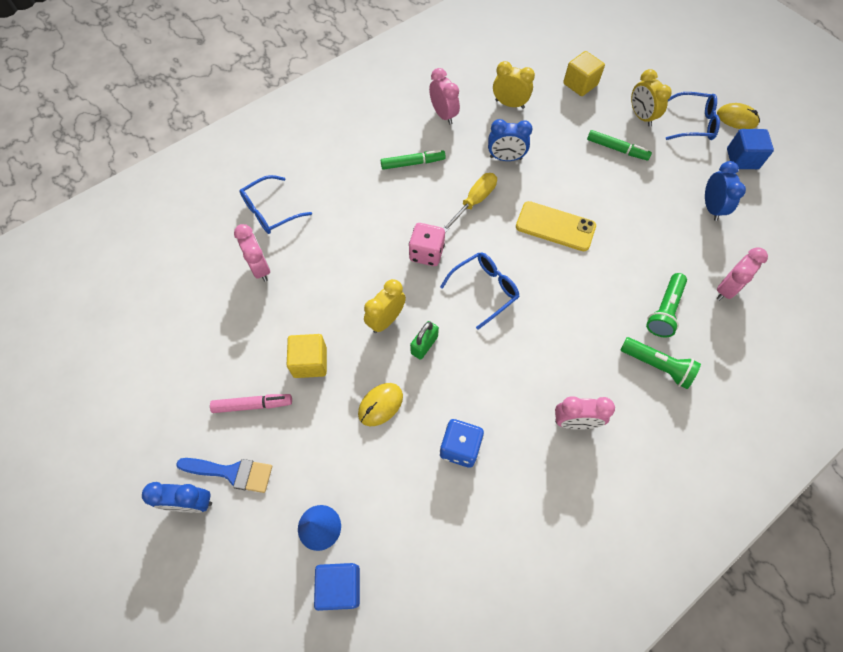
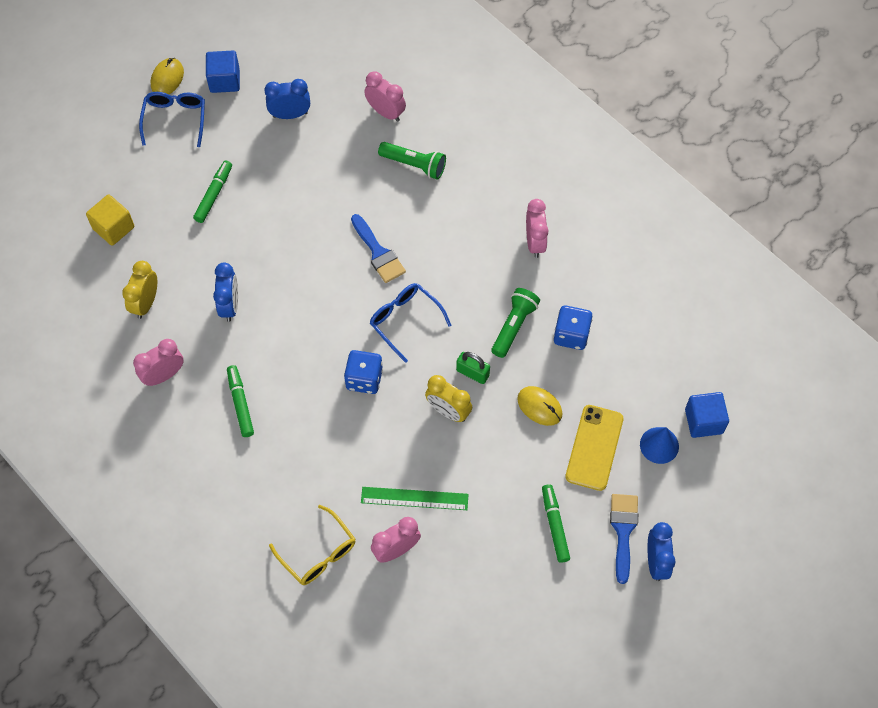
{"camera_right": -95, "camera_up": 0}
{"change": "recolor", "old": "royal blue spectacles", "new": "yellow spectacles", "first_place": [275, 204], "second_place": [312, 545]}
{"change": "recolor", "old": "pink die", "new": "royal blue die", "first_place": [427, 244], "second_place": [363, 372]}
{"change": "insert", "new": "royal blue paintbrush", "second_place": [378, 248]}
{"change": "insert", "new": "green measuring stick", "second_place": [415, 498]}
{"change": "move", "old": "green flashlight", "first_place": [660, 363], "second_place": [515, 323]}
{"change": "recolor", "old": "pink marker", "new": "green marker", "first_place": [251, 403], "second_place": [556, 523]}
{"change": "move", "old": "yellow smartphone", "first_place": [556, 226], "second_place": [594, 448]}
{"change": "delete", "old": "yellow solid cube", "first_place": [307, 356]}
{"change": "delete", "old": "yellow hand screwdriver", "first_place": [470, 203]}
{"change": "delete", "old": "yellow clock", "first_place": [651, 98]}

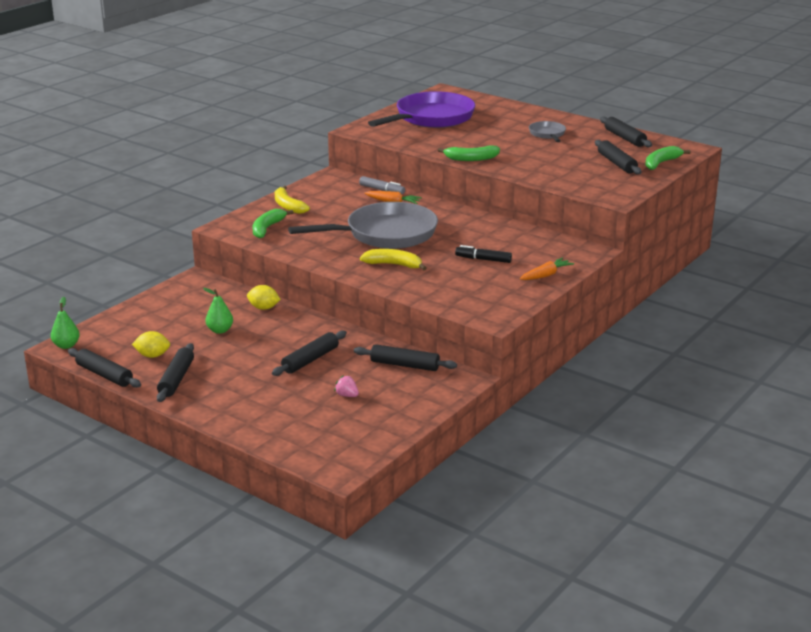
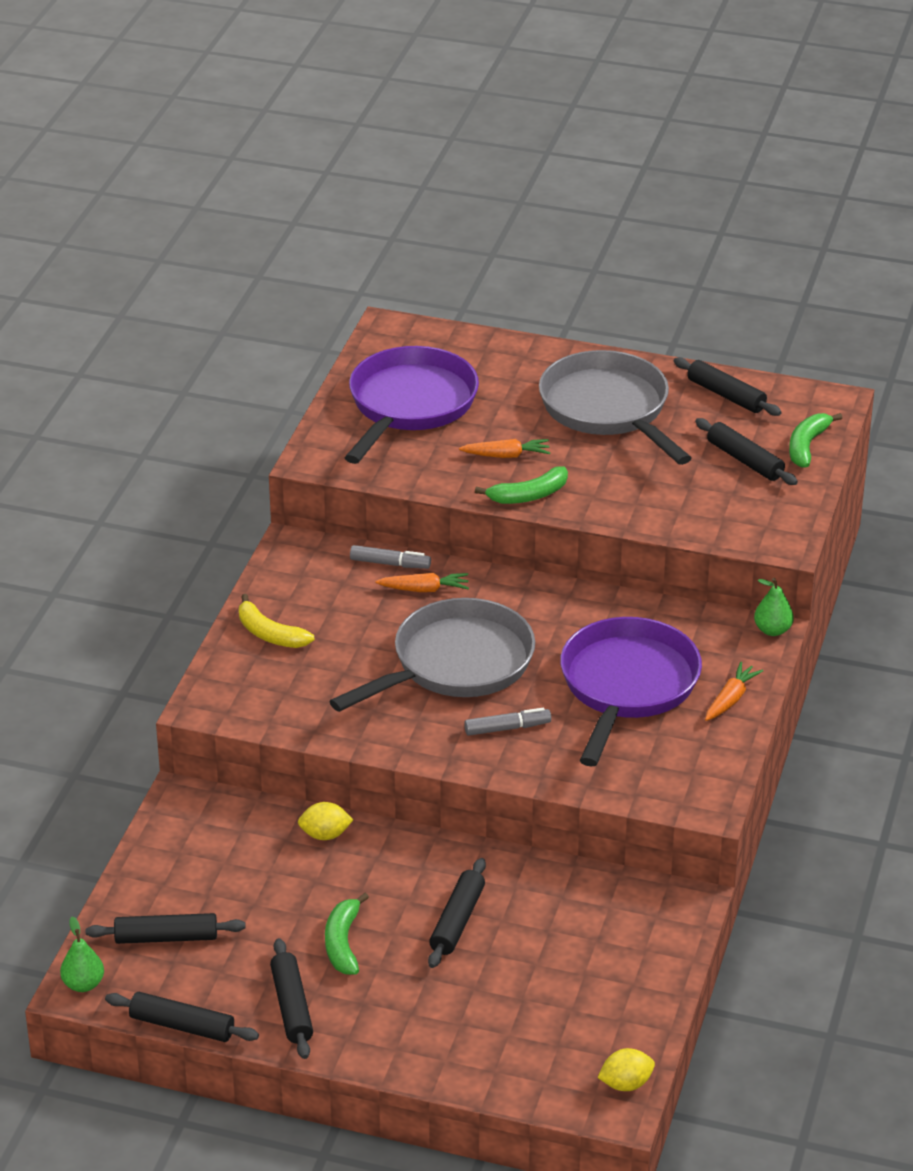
{"camera_right": -20, "camera_up": 10}
{"change": "move", "old": "black dough roller", "first_place": [405, 357], "second_place": [166, 928]}
{"change": "move", "old": "green toy banana", "first_place": [273, 224], "second_place": [347, 934]}
{"change": "insert", "new": "orange-coloured root vegetable", "second_place": [504, 448]}
{"change": "replace", "old": "yellow toy banana", "new": "gray marker", "first_place": [393, 259], "second_place": [507, 722]}
{"change": "resize", "old": "gray pan", "first_place": [547, 131], "second_place": [615, 407], "factor": 2.18}
{"change": "replace", "old": "black marker", "new": "royal purple pan", "first_place": [483, 254], "second_place": [631, 692]}
{"change": "move", "old": "yellow toy lemon", "first_place": [151, 344], "second_place": [626, 1069]}
{"change": "move", "old": "green pear", "first_place": [218, 311], "second_place": [774, 607]}
{"change": "delete", "old": "pink strawberry", "first_place": [346, 386]}

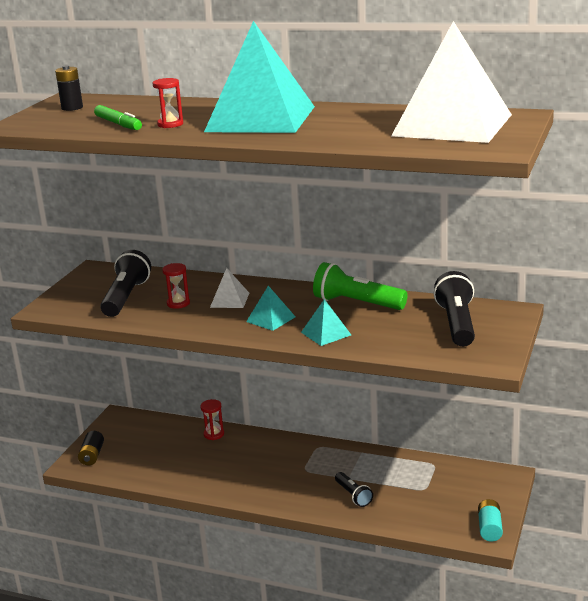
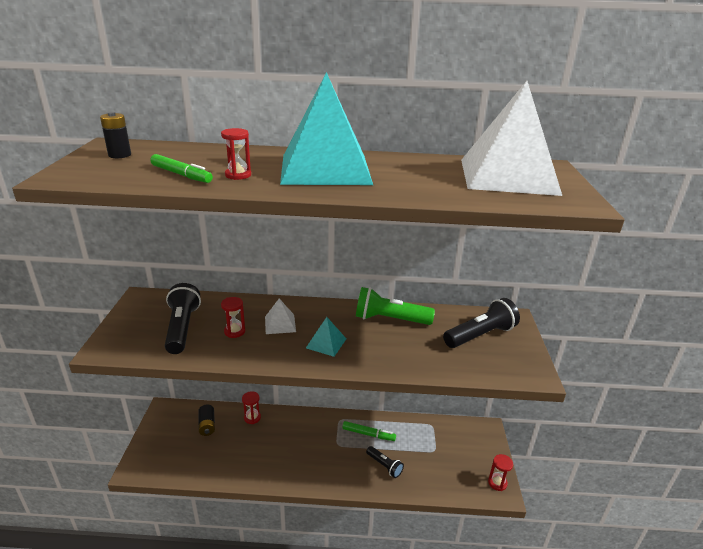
{"camera_right": -20, "camera_up": 5}
{"change": "move", "old": "black battery", "first_place": [91, 448], "second_place": [206, 420]}
{"change": "insert", "new": "green marker", "second_place": [369, 431]}
{"change": "rotate", "old": "black flashlight", "first_place": [454, 309], "second_place": [481, 323], "degrees": 75}
{"change": "replace", "old": "turquoise battery", "new": "red sand timer", "first_place": [490, 520], "second_place": [500, 472]}
{"change": "delete", "old": "turquoise solid pyramid", "first_place": [326, 322]}

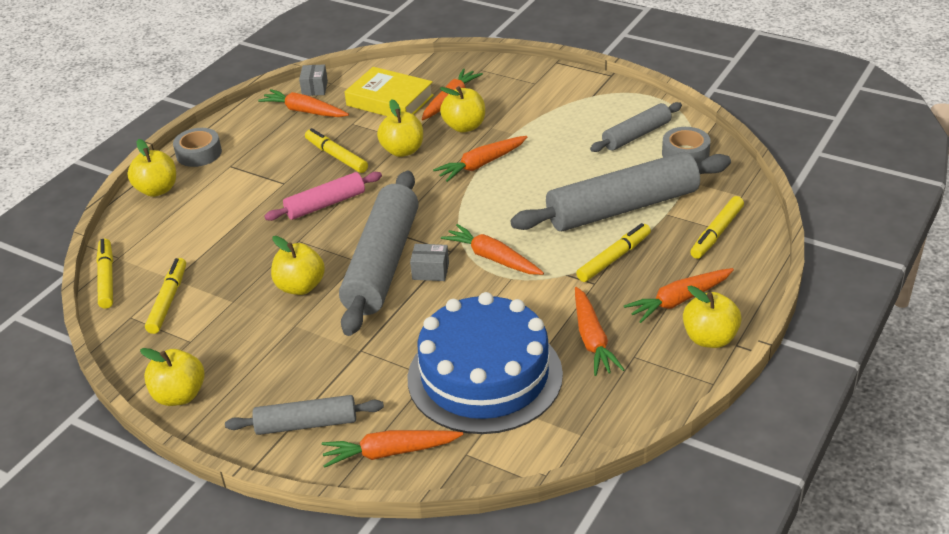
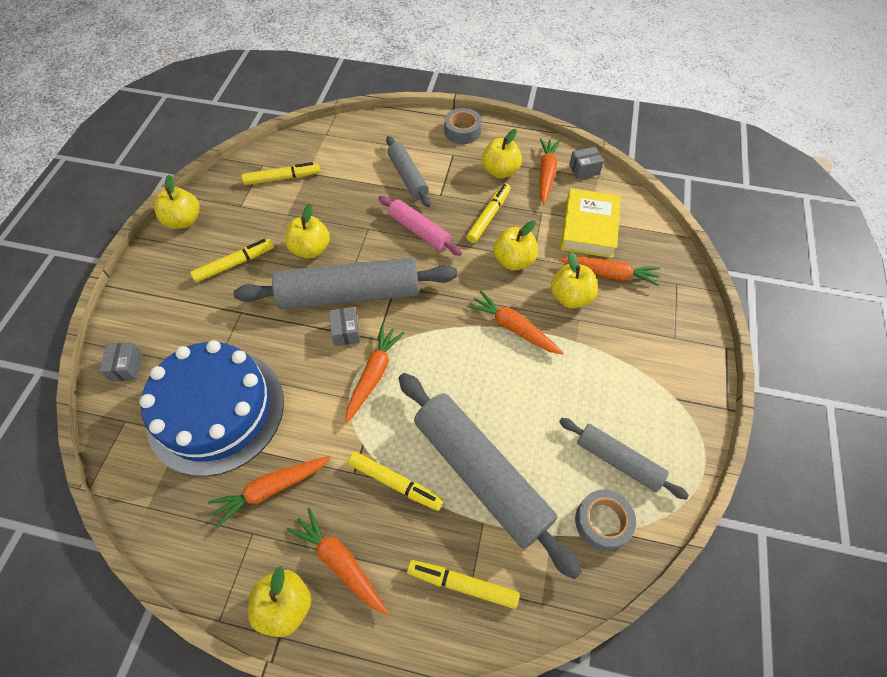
{"camera_right": 70, "camera_up": 20}
{"change": "replace", "old": "orange-coloured root vegetable", "new": "gray package", "first_place": [392, 449], "second_place": [121, 362]}
{"change": "move", "old": "yellow marker", "first_place": [104, 274], "second_place": [232, 261]}
{"change": "move", "old": "gray dough roller", "first_place": [304, 415], "second_place": [408, 171]}
{"change": "move", "old": "yellow toy apple", "first_place": [151, 168], "second_place": [502, 154]}

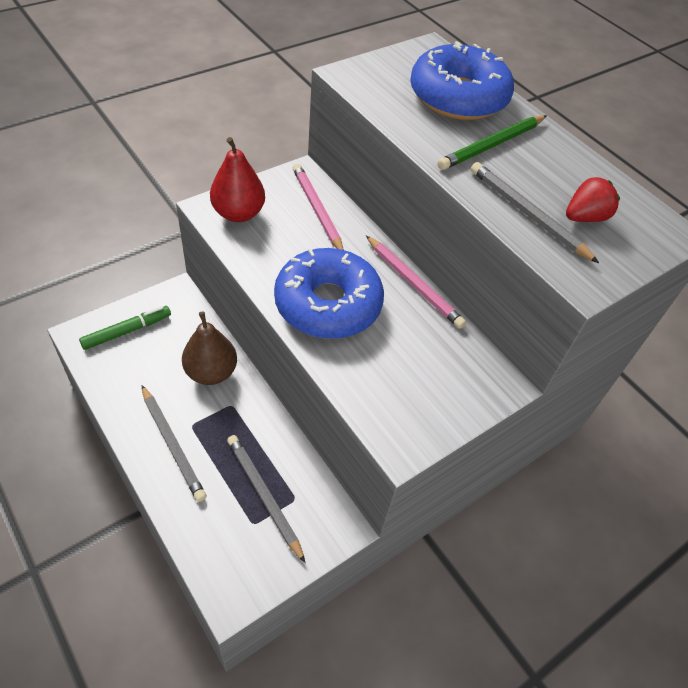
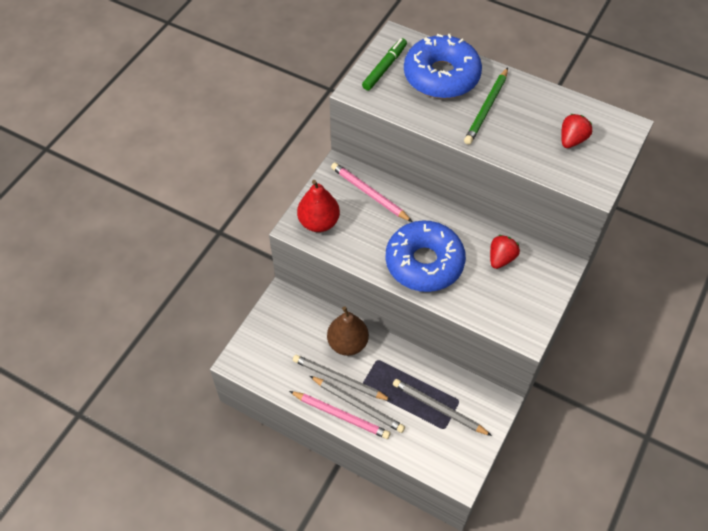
{"camera_right": -20, "camera_up": 5}
{"change": "move", "old": "pink pencil", "first_place": [416, 282], "second_place": [339, 415]}
{"change": "move", "old": "gray pencil", "first_place": [535, 212], "second_place": [342, 378]}
{"change": "move", "old": "green marker", "first_place": [125, 328], "second_place": [384, 64]}
{"change": "insert", "new": "red strawberry", "second_place": [505, 252]}

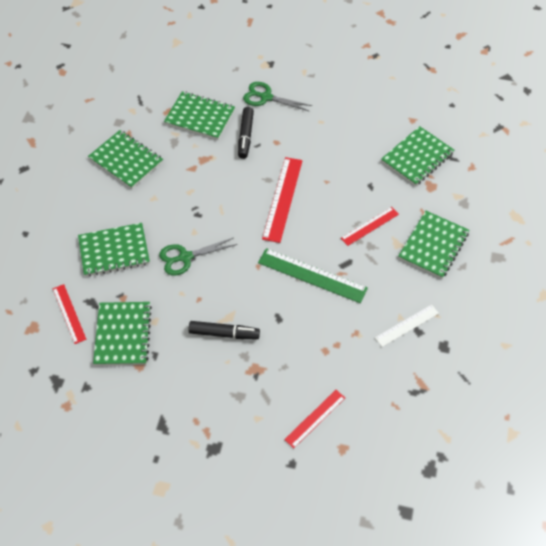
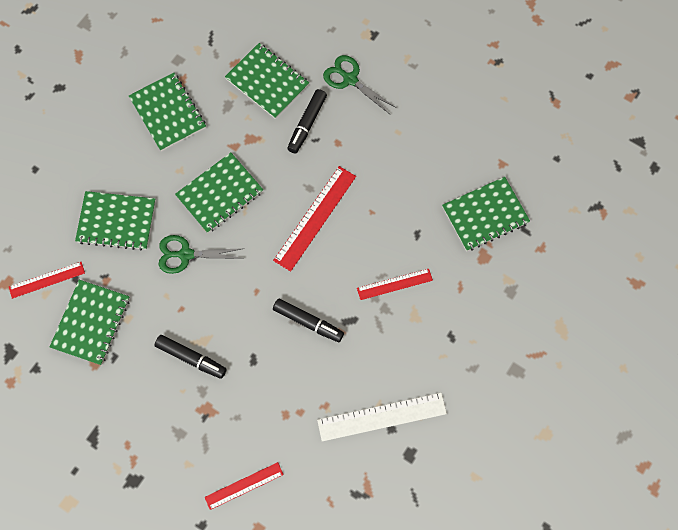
{"camera_right": 20, "camera_up": 15}
{"change": "rotate", "old": "red measuring stick", "first_place": [70, 314], "second_place": [47, 280], "degrees": 75}
{"change": "move", "old": "green notebook", "first_place": [433, 245], "second_place": [219, 193]}
{"change": "replace", "old": "green measuring stick", "new": "black marker", "first_place": [313, 275], "second_place": [308, 320]}
{"change": "resize", "old": "white measuring stick", "first_place": [407, 326], "second_place": [382, 417], "factor": 1.63}

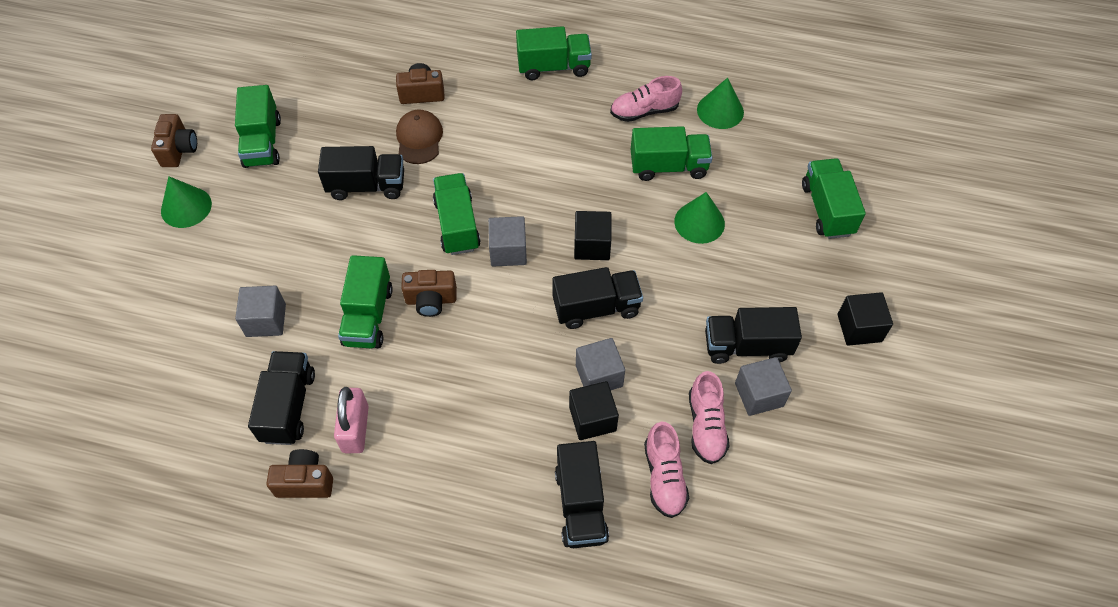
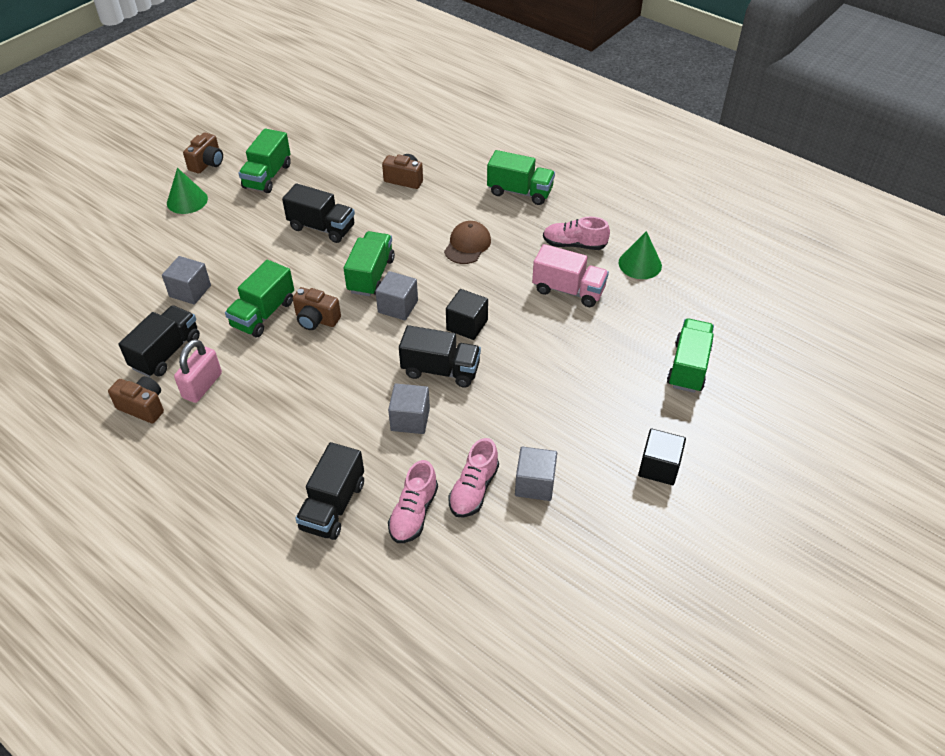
{"camera_right": 25, "camera_up": -10}
{"change": "move", "old": "russet cap", "first_place": [419, 137], "second_place": [467, 242]}
{"change": "recolor", "old": "green toy truck", "new": "pink toy truck", "first_place": [671, 153], "second_place": [570, 275]}
{"change": "delete", "old": "black solid cube", "first_place": [594, 410]}
{"change": "delete", "old": "green solid cone", "first_place": [699, 218]}
{"change": "delete", "old": "black toy truck", "first_place": [753, 335]}

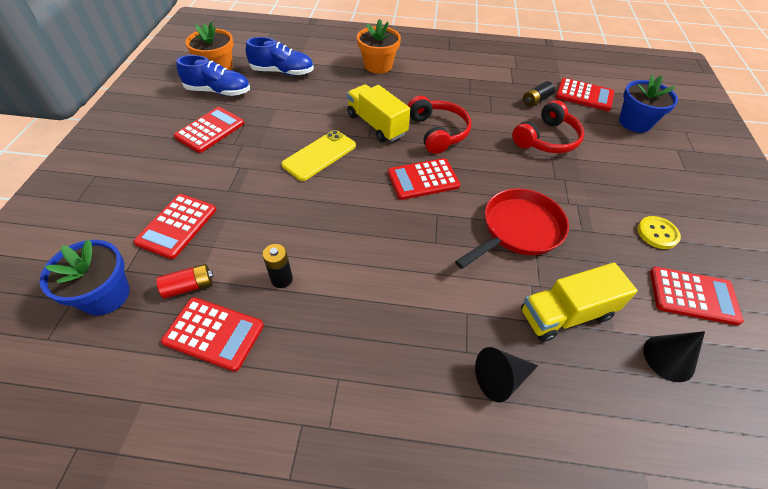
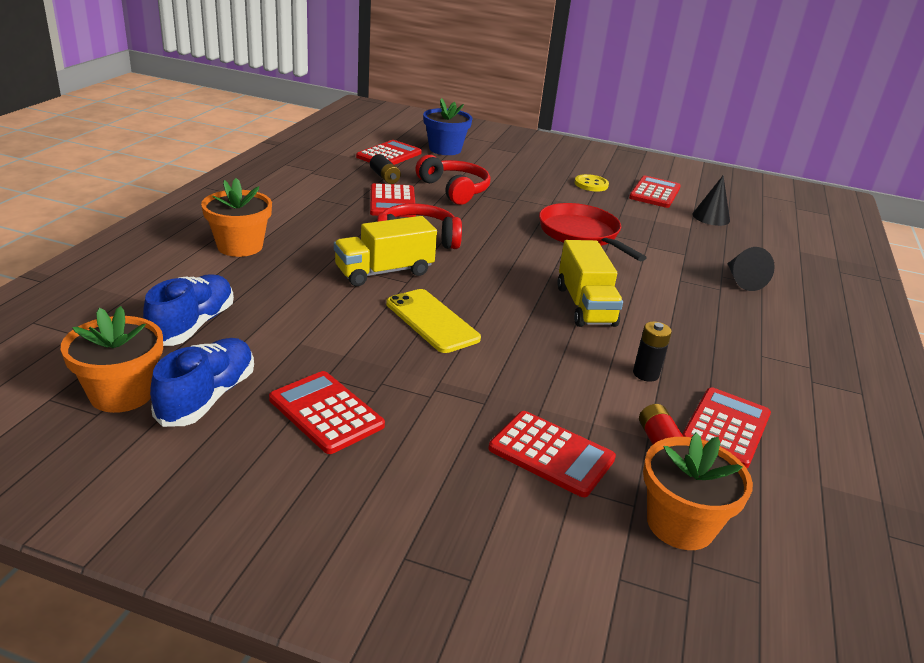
{"camera_right": -80, "camera_up": -20}
{"change": "move", "old": "red adding machine", "first_place": [424, 179], "second_place": [393, 200]}
{"change": "move", "old": "yellow toy truck", "first_place": [579, 302], "second_place": [590, 283]}
{"change": "recolor", "old": "royal blue plant pot", "new": "orange-coloured plant pot", "first_place": [85, 277], "second_place": [698, 491]}

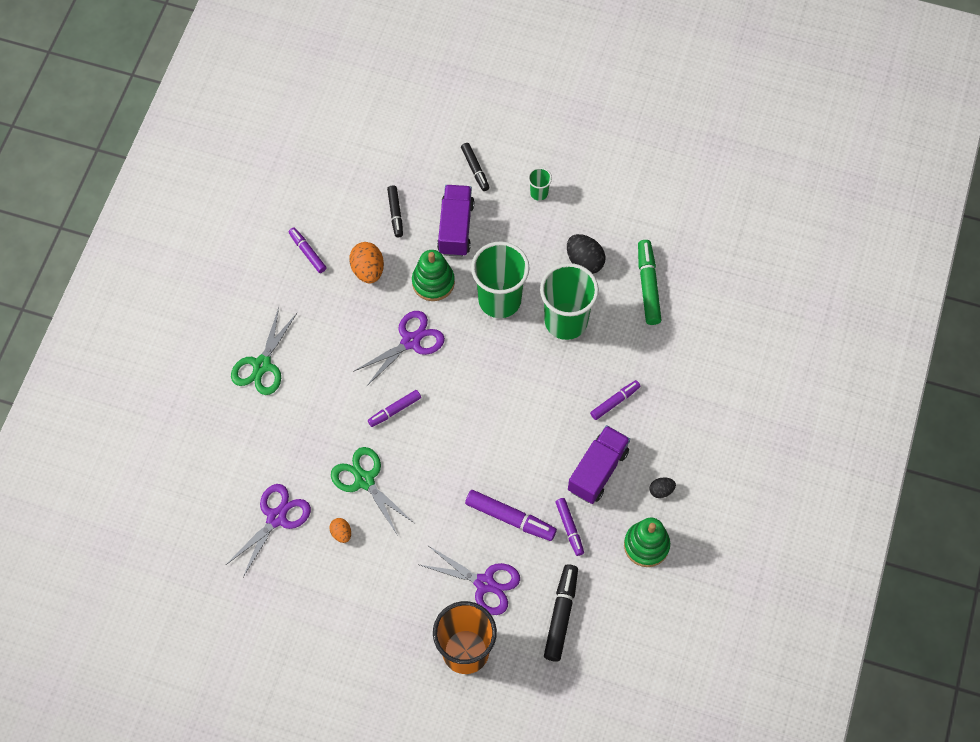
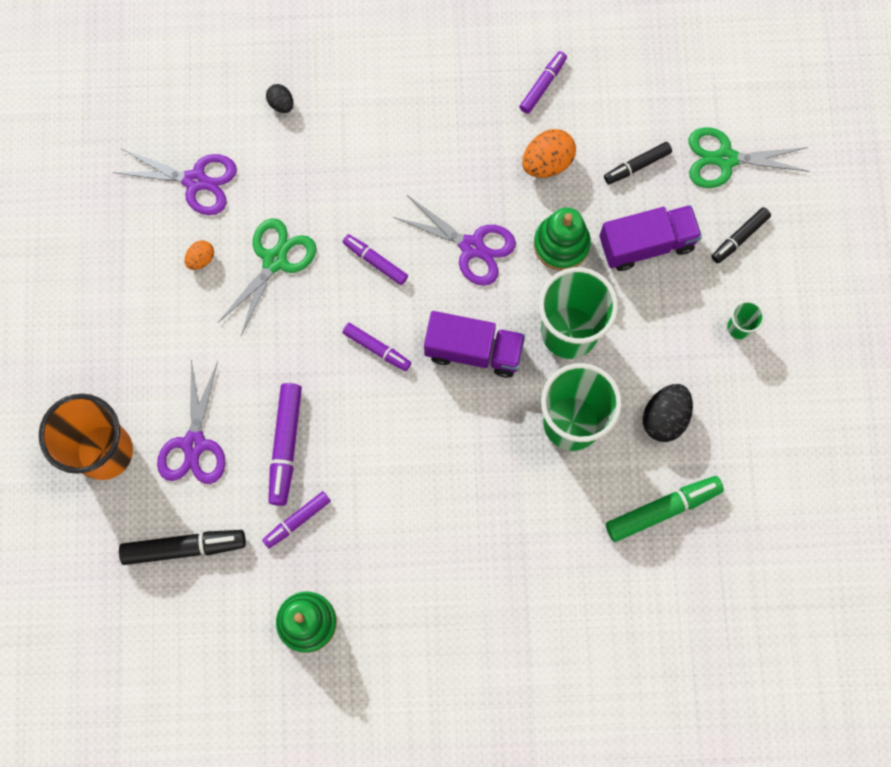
{"camera_right": 70, "camera_up": 10}
{"change": "move", "old": "black egg shape", "first_place": [663, 487], "second_place": [280, 98]}
{"change": "move", "old": "royal purple marker", "first_place": [615, 400], "second_place": [376, 347]}
{"change": "move", "old": "royal purple toy truck", "first_place": [599, 464], "second_place": [474, 344]}
{"change": "move", "old": "green scissors", "first_place": [264, 351], "second_place": [749, 157]}

